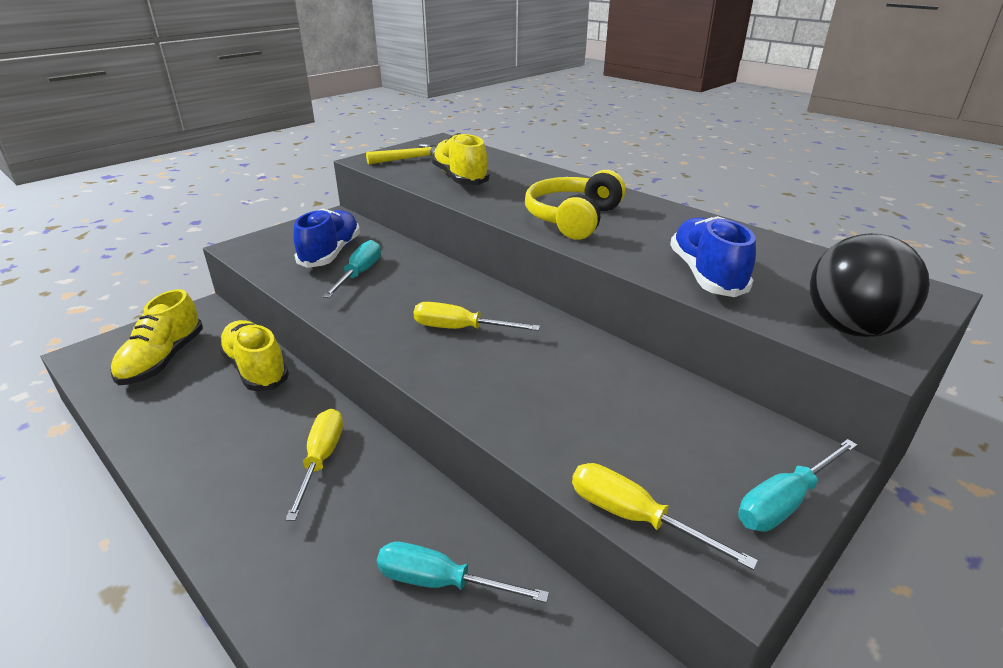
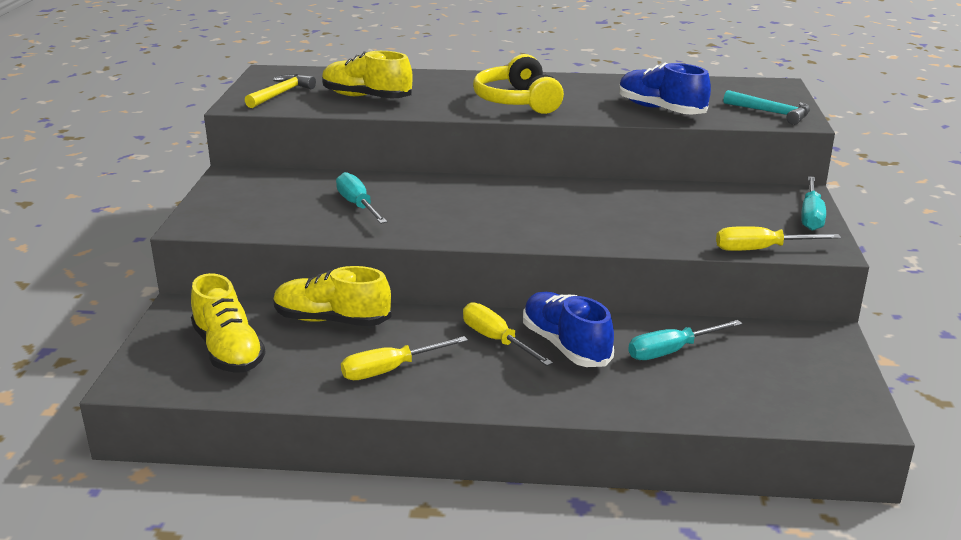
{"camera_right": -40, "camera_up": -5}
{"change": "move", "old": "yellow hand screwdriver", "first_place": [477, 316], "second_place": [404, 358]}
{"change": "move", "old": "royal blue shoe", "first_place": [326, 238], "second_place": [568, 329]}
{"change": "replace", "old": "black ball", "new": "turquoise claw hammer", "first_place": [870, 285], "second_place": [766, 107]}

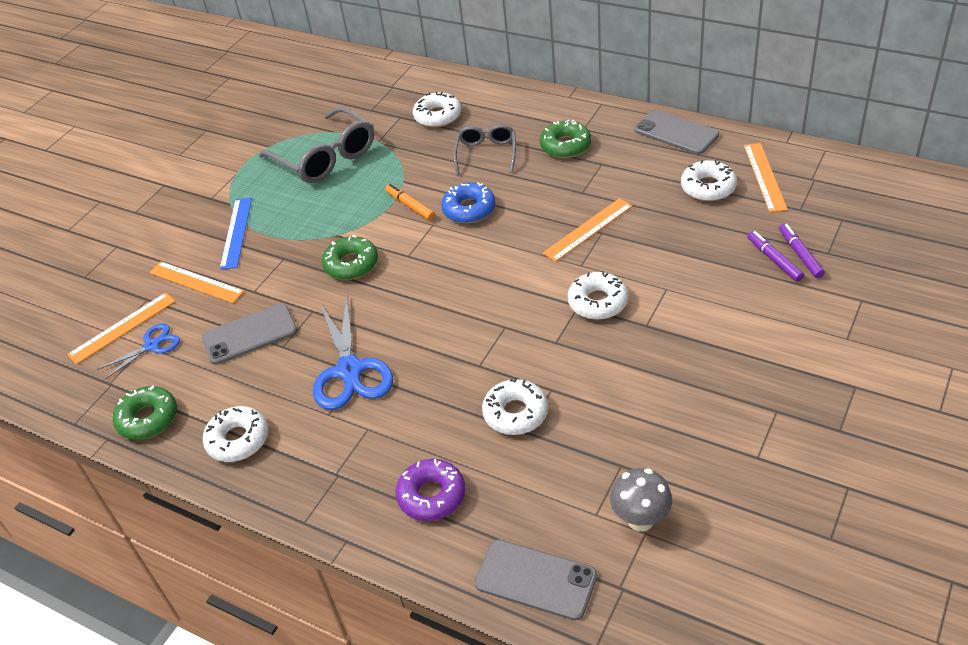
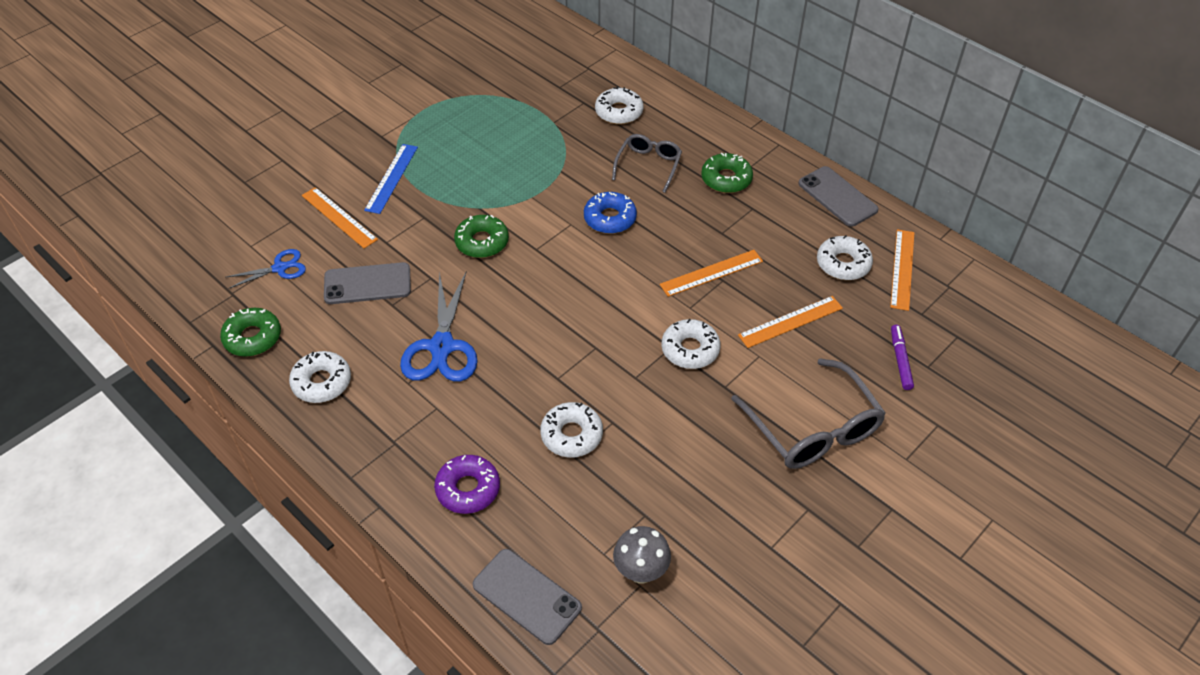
{"camera_right": 10, "camera_up": 5}
{"change": "move", "old": "gray spectacles", "first_place": [316, 145], "second_place": [808, 413]}
{"change": "move", "old": "orange-coloured measuring stick", "first_place": [121, 328], "second_place": [790, 322]}
{"change": "delete", "old": "orange-coloured marker", "first_place": [410, 202]}
{"change": "delete", "old": "royal purple marker", "first_place": [775, 256]}

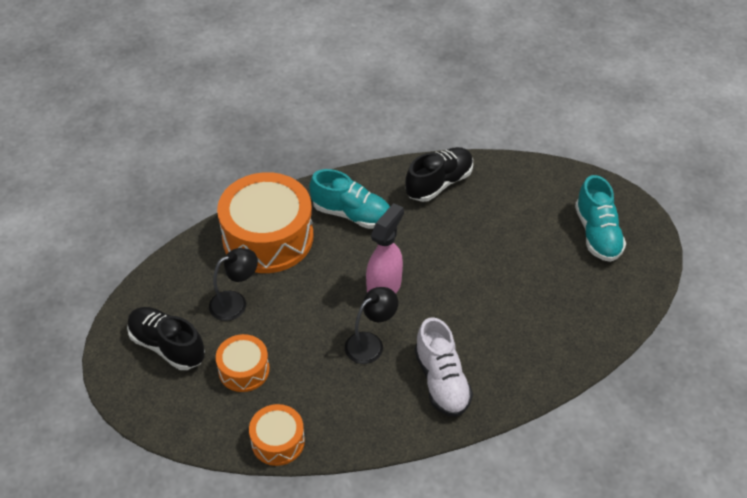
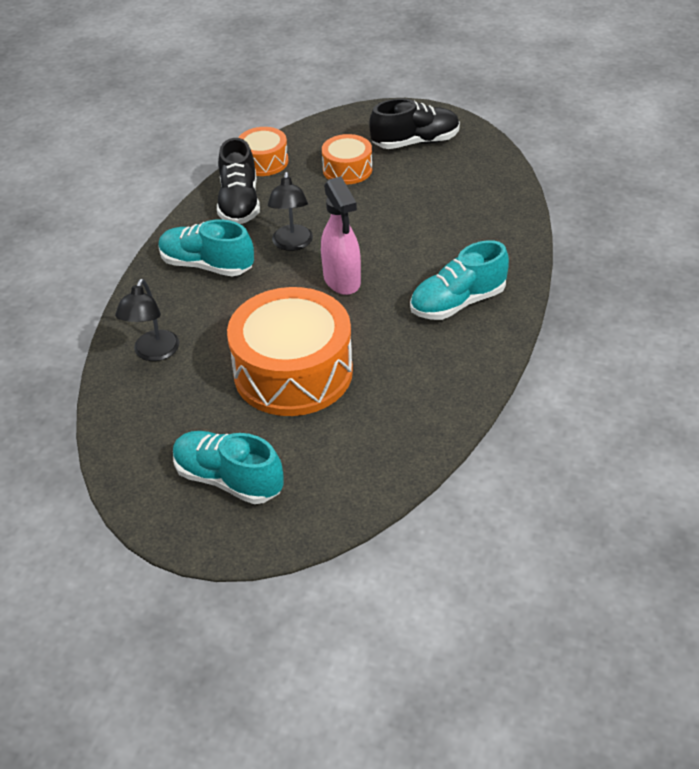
{"camera_right": 130, "camera_up": -5}
{"change": "move", "old": "black reading lamp", "first_place": [233, 284], "second_place": [147, 320]}
{"change": "recolor", "old": "white shoe", "new": "turquoise shoe", "first_place": [444, 367], "second_place": [206, 248]}
{"change": "move", "old": "black shoe", "first_place": [439, 174], "second_place": [238, 181]}
{"change": "move", "old": "orange-coloured snare drum", "first_place": [265, 222], "second_place": [290, 351]}

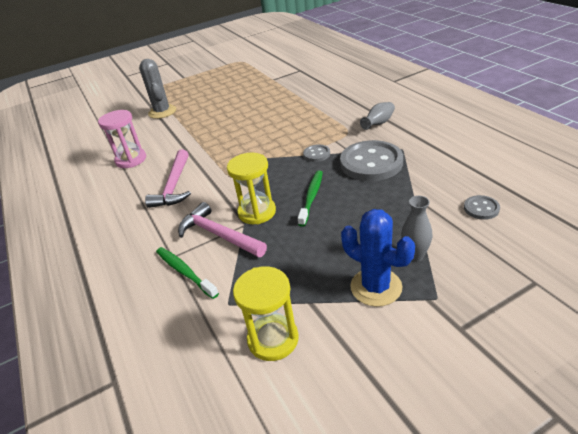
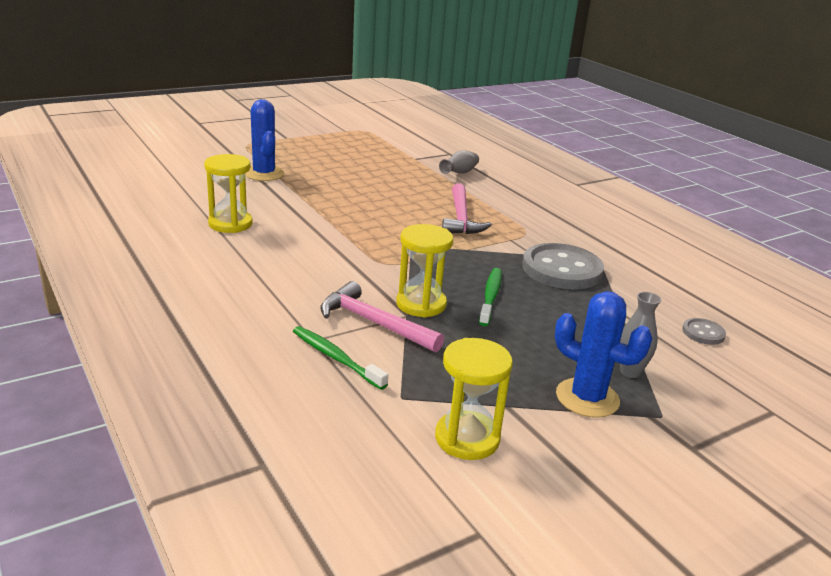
{"camera_right": -10, "camera_up": -10}
{"change": "recolor", "old": "pink sand timer", "new": "yellow sand timer", "first_place": [122, 139], "second_place": [228, 193]}
{"change": "recolor", "old": "gray saguaro cactus", "new": "royal blue saguaro cactus", "first_place": [157, 89], "second_place": [264, 140]}
{"change": "move", "old": "gray tall vase", "first_place": [377, 116], "second_place": [459, 162]}
{"change": "move", "old": "pink claw hammer", "first_place": [168, 178], "second_place": [467, 208]}
{"change": "delete", "old": "gray shirt button", "first_place": [316, 153]}

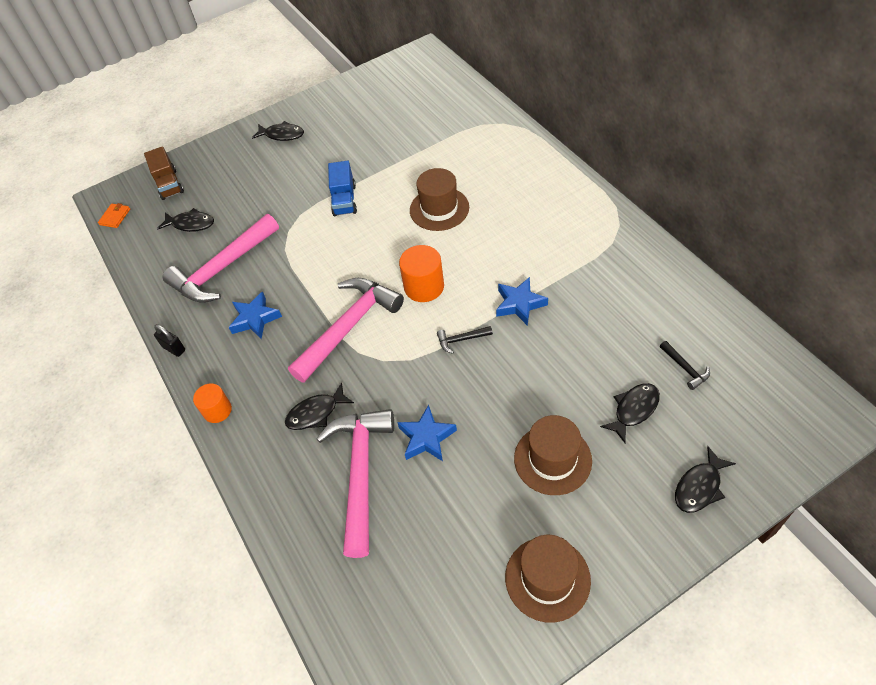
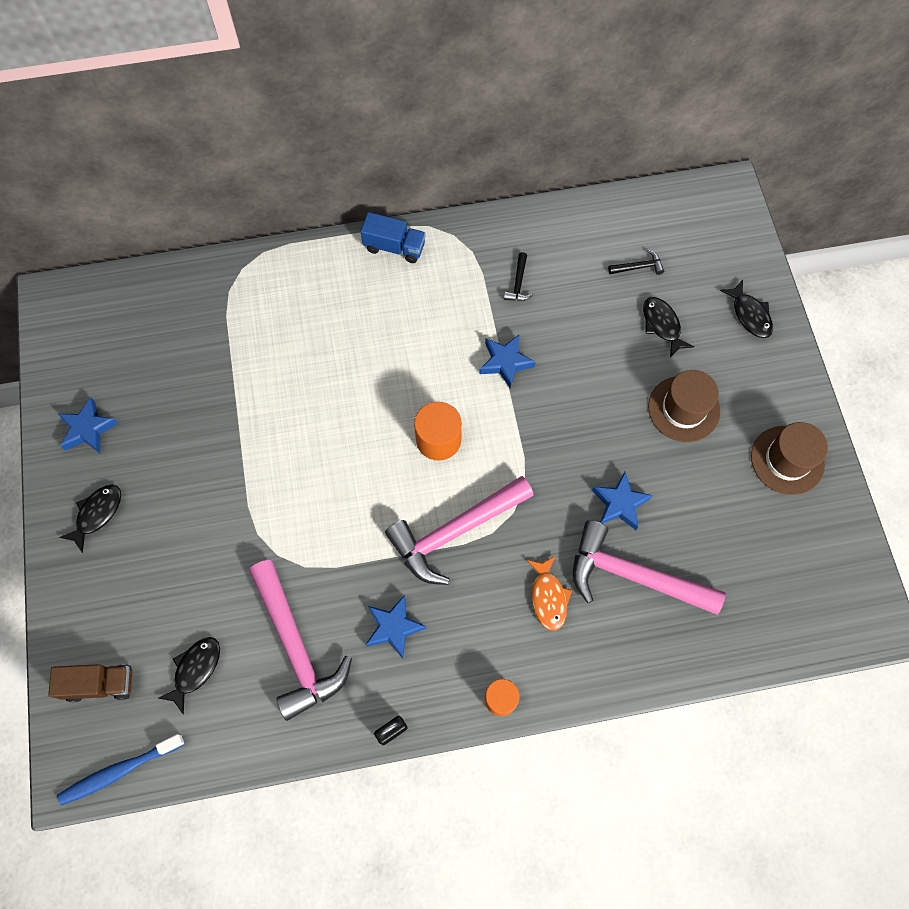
{"camera_right": -75, "camera_up": 15}
{"change": "replace", "old": "orange-coloured billfold", "new": "royal blue toothbrush", "first_place": [114, 215], "second_place": [121, 769]}
{"change": "insert", "new": "royal blue star", "second_place": [88, 425]}
{"change": "move", "old": "royal blue toy truck", "first_place": [342, 188], "second_place": [393, 237]}
{"change": "rotate", "old": "pink claw hammer", "first_place": [346, 330], "second_place": [459, 530], "degrees": -90}
{"change": "move", "old": "black claw hammer", "first_place": [465, 340], "second_place": [518, 276]}
{"change": "recolor", "old": "black toy fish", "new": "orange-coloured toy fish", "first_place": [319, 406], "second_place": [549, 593]}
{"change": "delete", "old": "russet tall hat", "first_place": [439, 199]}

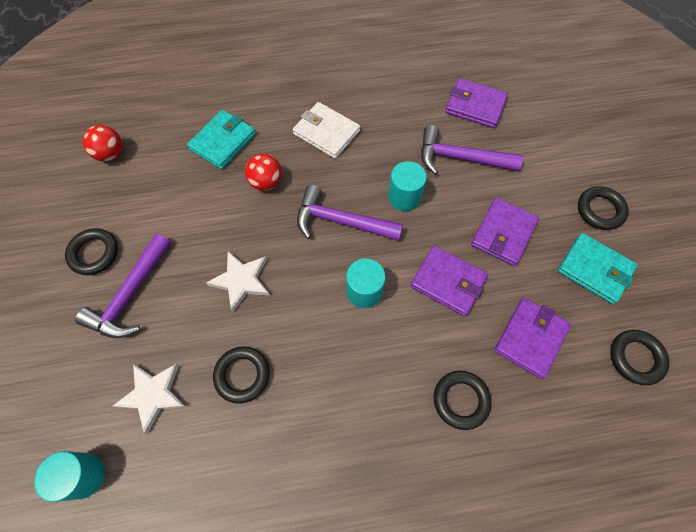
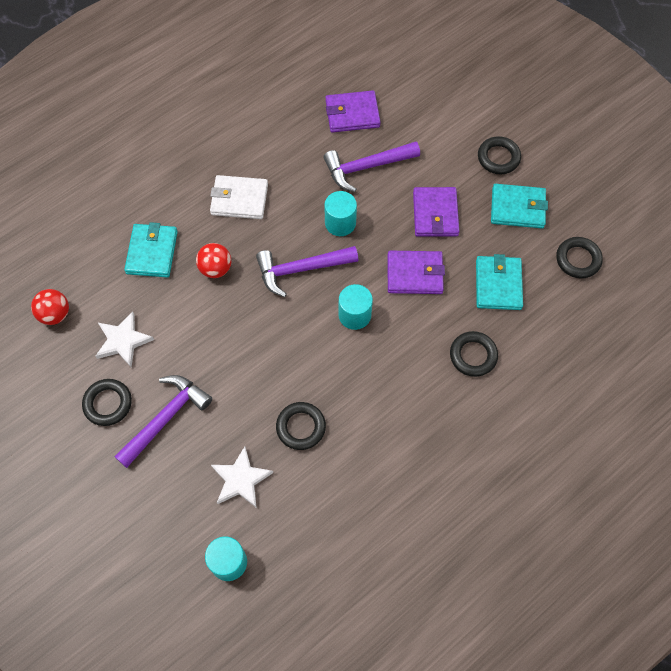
{"camera_right": -30, "camera_up": 0}
{"change": "move", "old": "white star", "first_place": [238, 281], "second_place": [125, 339]}
{"change": "rotate", "old": "royal purple claw hammer", "first_place": [123, 286], "second_place": [163, 421], "degrees": -135}
{"change": "recolor", "old": "royal purple billfold", "new": "turquoise billfold", "first_place": [532, 338], "second_place": [499, 282]}

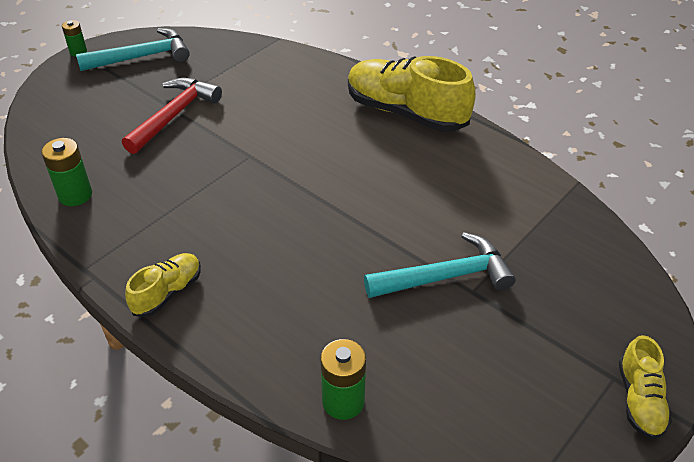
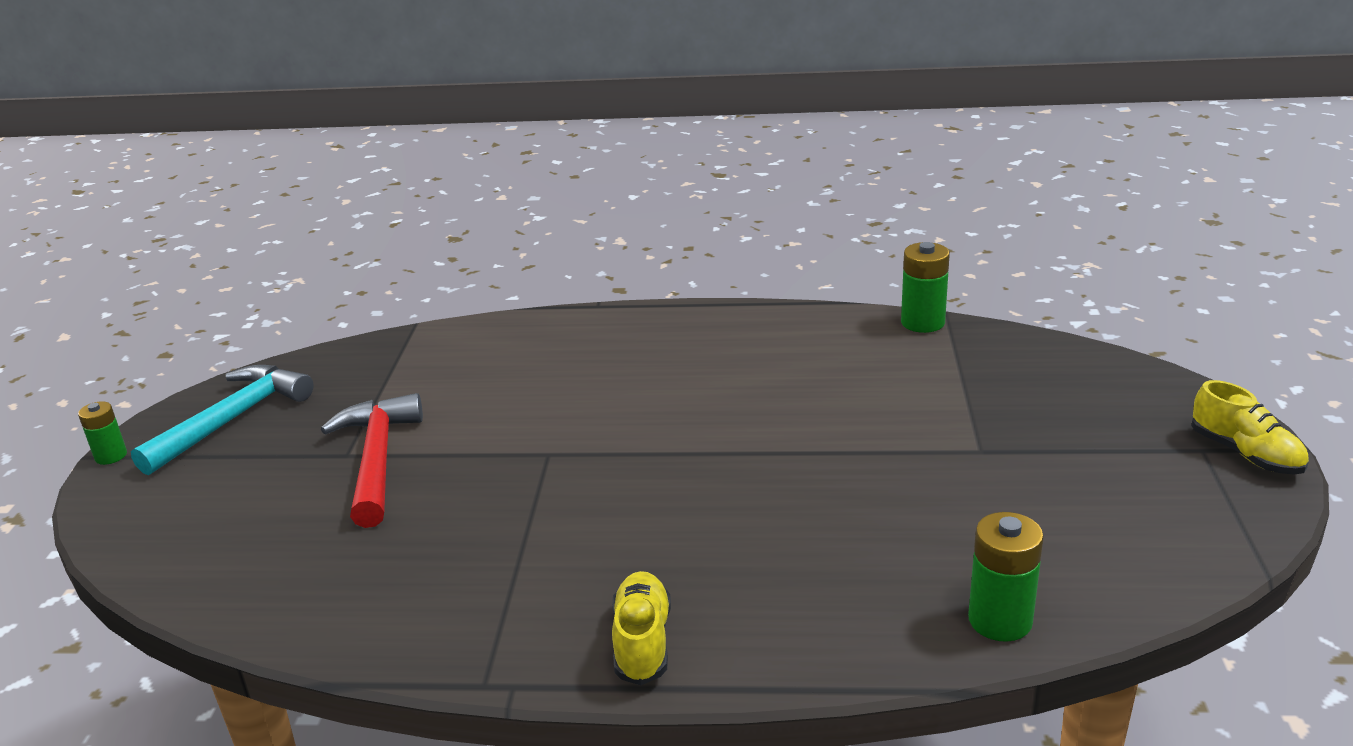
{"camera_right": -35, "camera_up": -15}
{"change": "move", "old": "green battery", "first_place": [67, 172], "second_place": [925, 287]}
{"change": "delete", "old": "yellow shoe", "first_place": [412, 94]}
{"change": "delete", "old": "turquoise claw hammer", "first_place": [440, 265]}

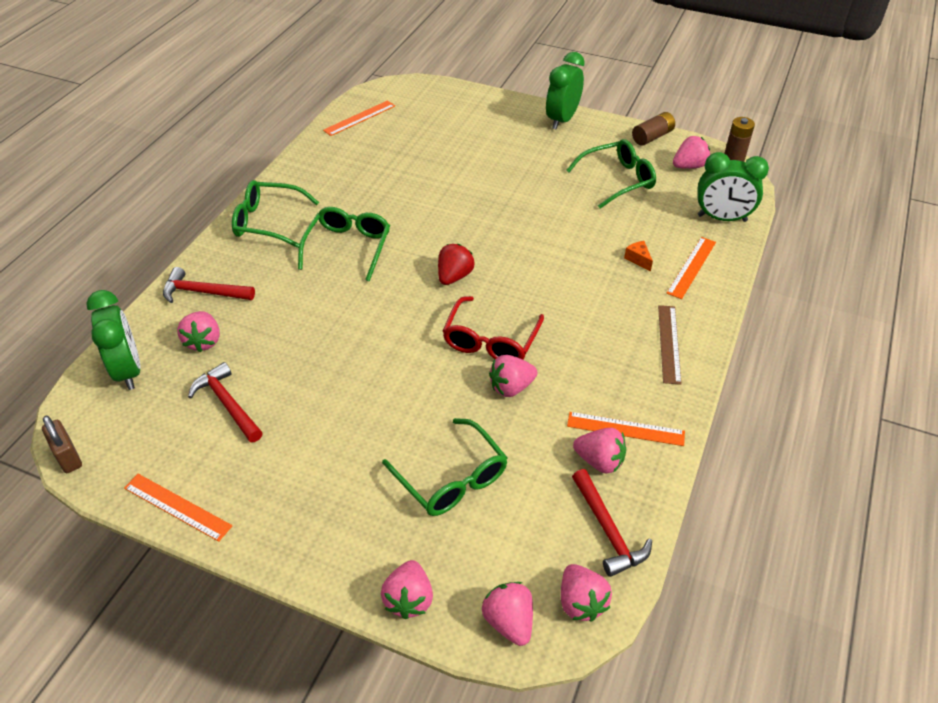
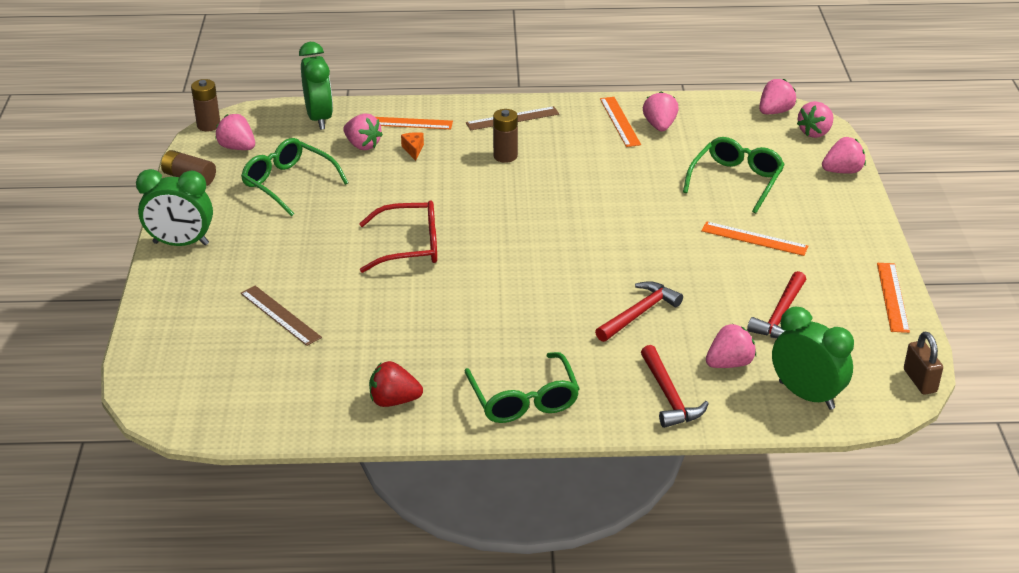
{"camera_right": -115, "camera_up": -10}
{"change": "insert", "new": "russet measuring stick", "second_place": [281, 315]}
{"change": "move", "old": "pink strawberry", "first_place": [513, 376], "second_place": [363, 131]}
{"change": "move", "old": "red spectacles", "first_place": [493, 328], "second_place": [398, 236]}
{"change": "move", "old": "red strawberry", "first_place": [456, 264], "second_place": [396, 384]}
{"change": "rotate", "old": "orange-coloured piece of cheese", "first_place": [638, 256], "second_place": [412, 146], "degrees": 135}
{"change": "insert", "new": "russet battery", "second_place": [505, 136]}
{"change": "move", "old": "red claw hammer", "first_place": [612, 523], "second_place": [639, 311]}
{"change": "move", "old": "orange-coloured measuring stick", "first_place": [359, 118], "second_place": [755, 238]}
{"change": "rotate", "old": "green clock", "first_place": [113, 340], "second_place": [813, 358], "degrees": 90}
{"change": "rotate", "old": "russet small lock", "first_place": [62, 444], "second_place": [923, 363], "degrees": -45}
{"change": "delete", "old": "green spectacles", "first_place": [344, 244]}

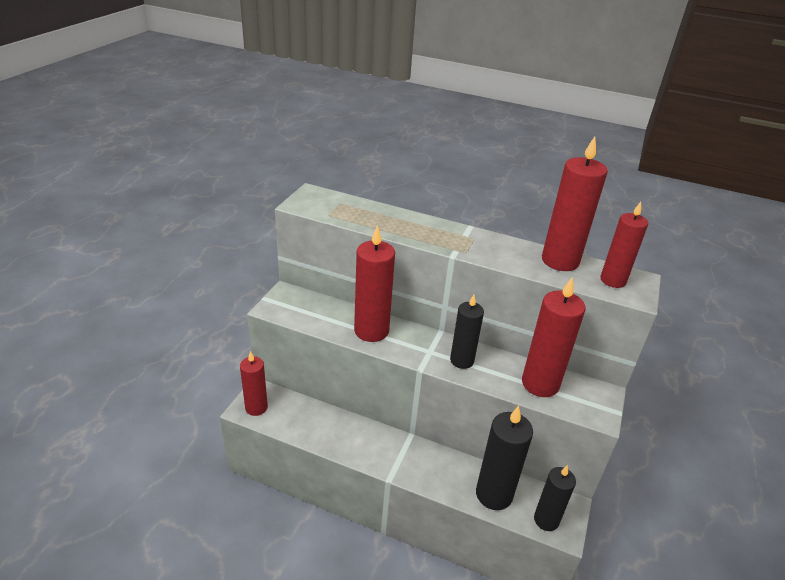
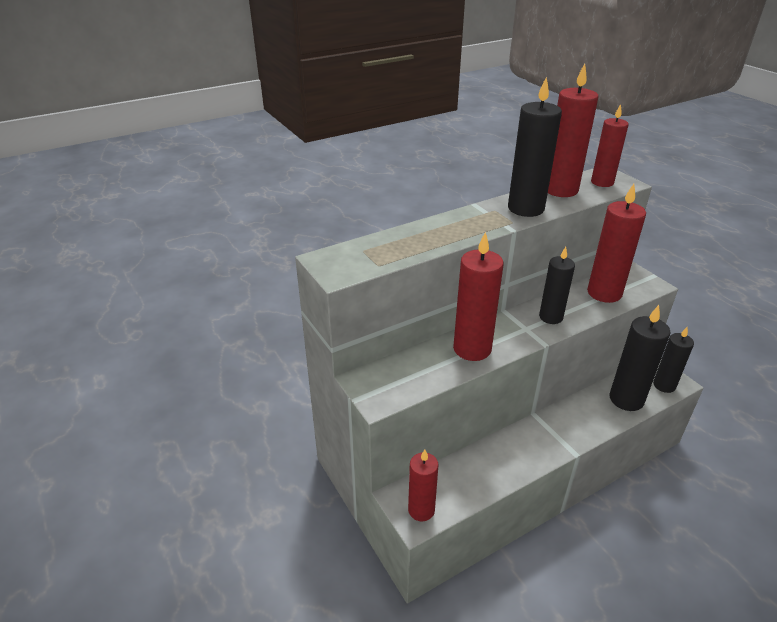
{"camera_right": -50, "camera_up": 0}
{"change": "insert", "new": "black wax candle", "second_place": [535, 146]}

